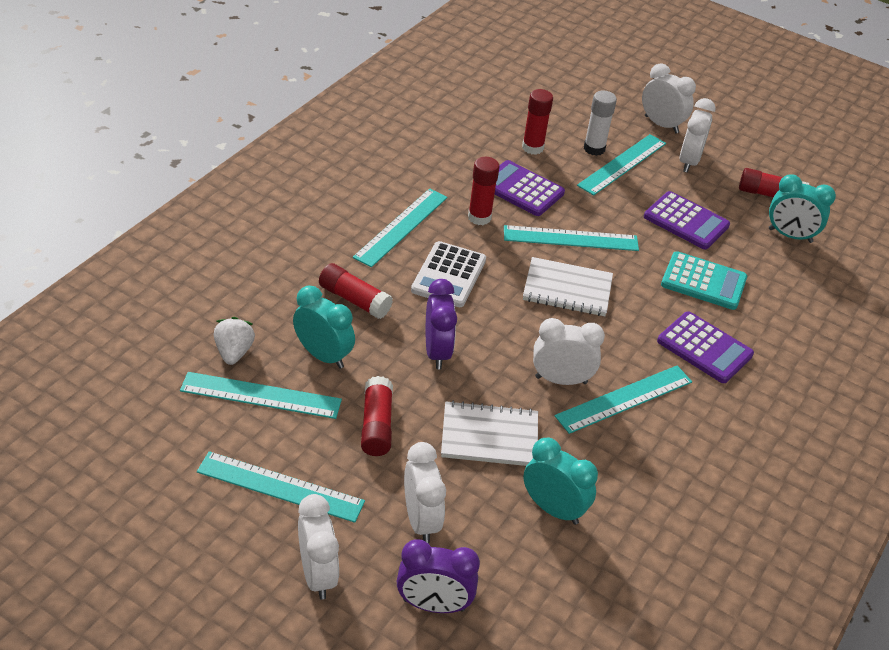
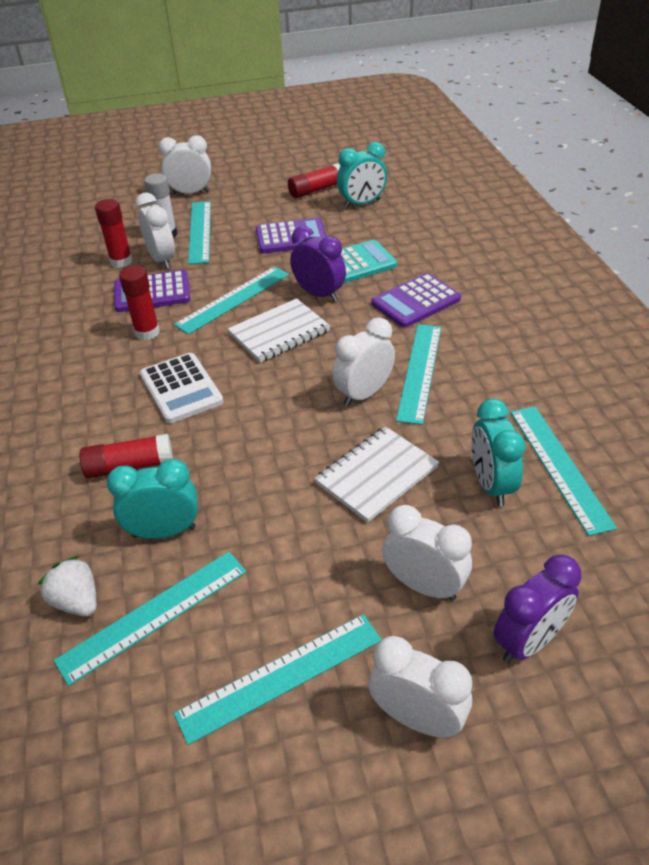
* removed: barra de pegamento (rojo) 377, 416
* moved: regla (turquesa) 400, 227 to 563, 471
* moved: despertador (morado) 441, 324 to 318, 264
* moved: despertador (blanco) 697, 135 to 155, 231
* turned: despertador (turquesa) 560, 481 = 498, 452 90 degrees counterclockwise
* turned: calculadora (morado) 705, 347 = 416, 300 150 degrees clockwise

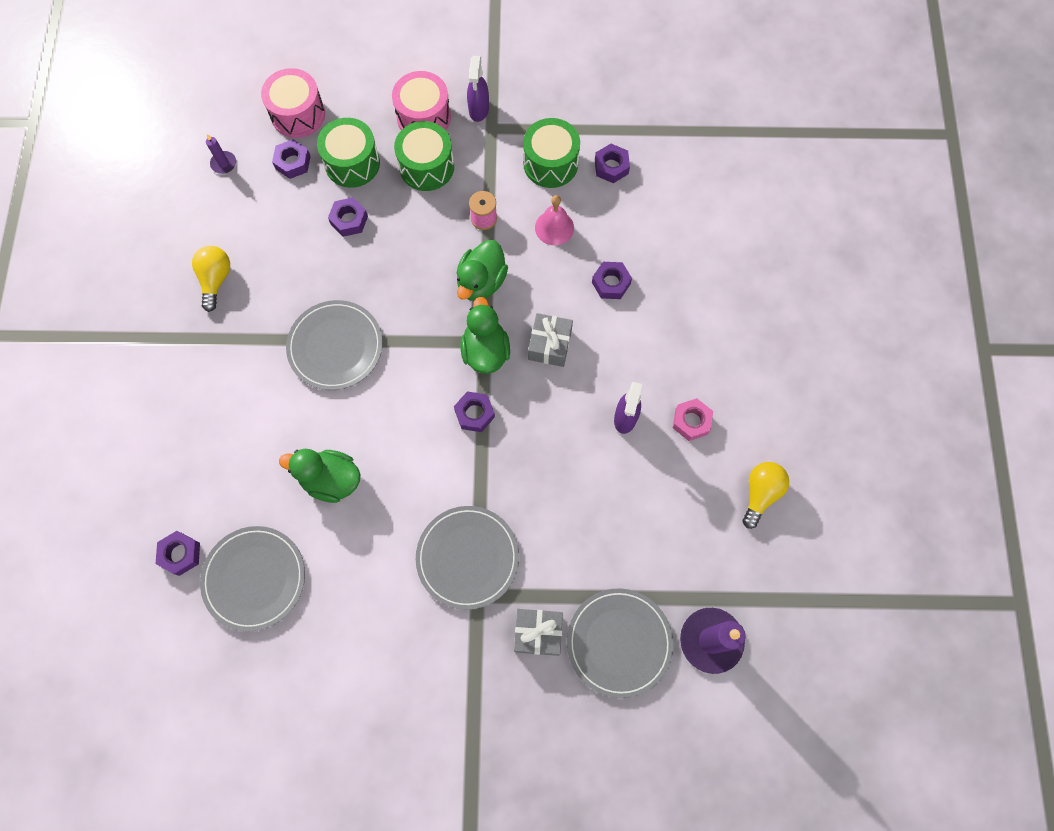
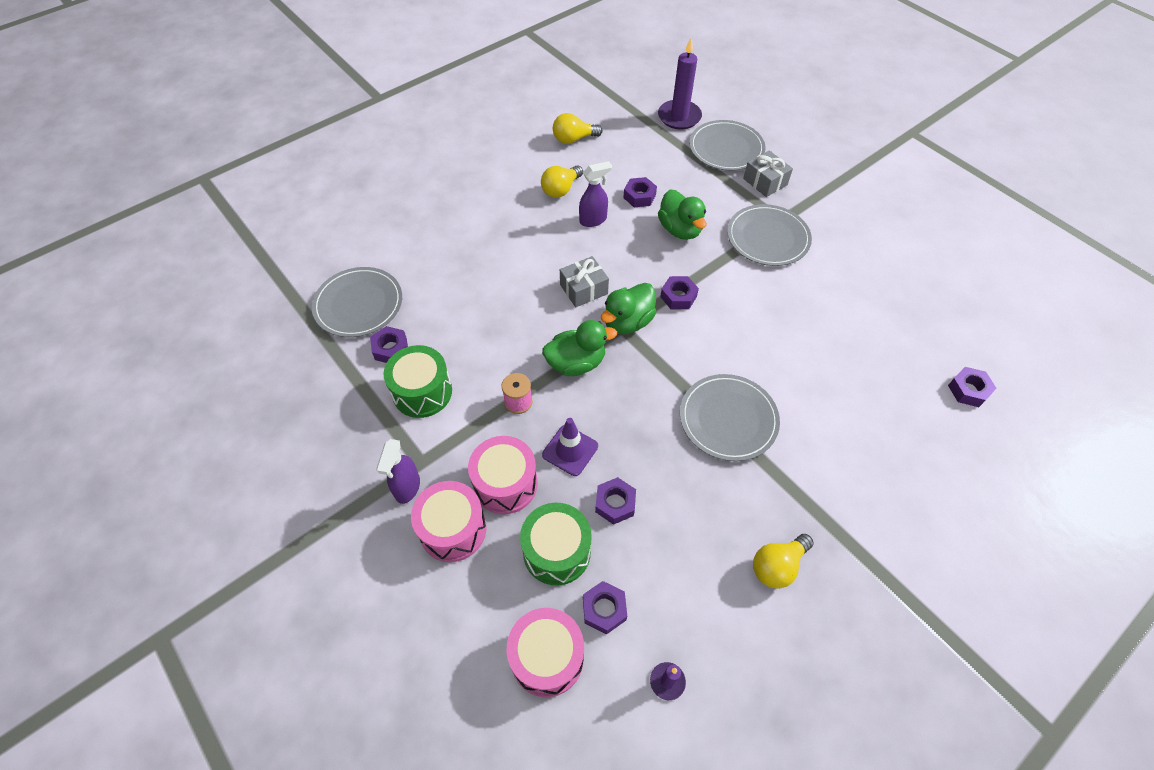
* removed: campana (rosa) 554, 220
* added: cono de tráfico (morado) 570, 447
* moved: plato (gris) 252, 579 to 357, 302
* moved: pato (verde) 320, 476 to 682, 215
* moved: tuerca (morado) 612, 280 to 640, 192
* replaced: tuerca (rosa) 693, 419 to bombilla (amarillo) 562, 181
* recoloured: tambor (verde) 424, 156 to tambor (rosa) 503, 475
* turned: pulverizador (morado) 478, 89 = 398, 471 135 degrees clockwise

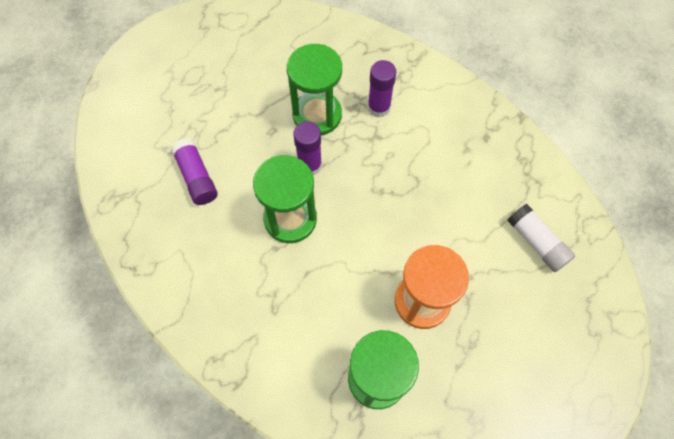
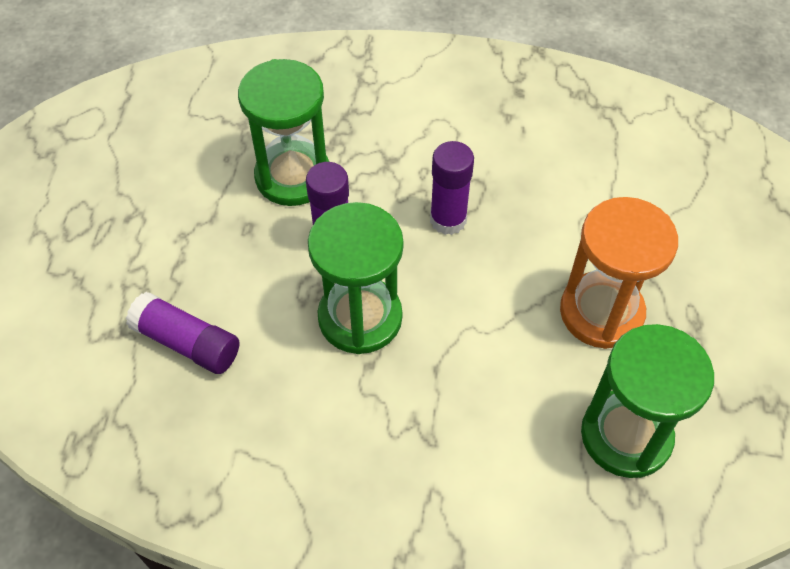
* removed: barra de pegamento (blanco) 541, 238
* moved: barra de pegamento (morado) 382, 89 to 452, 188

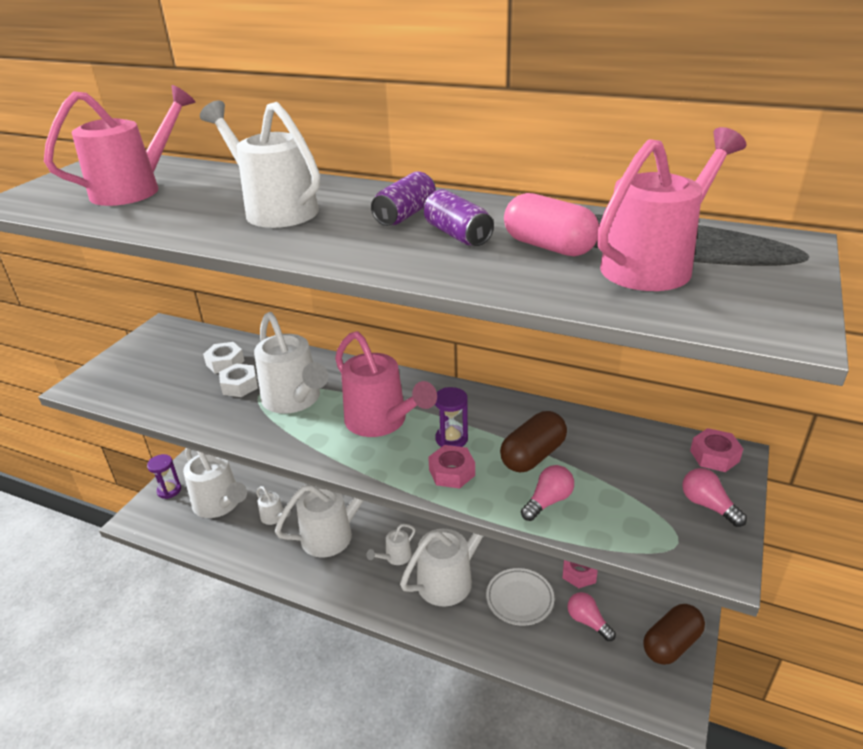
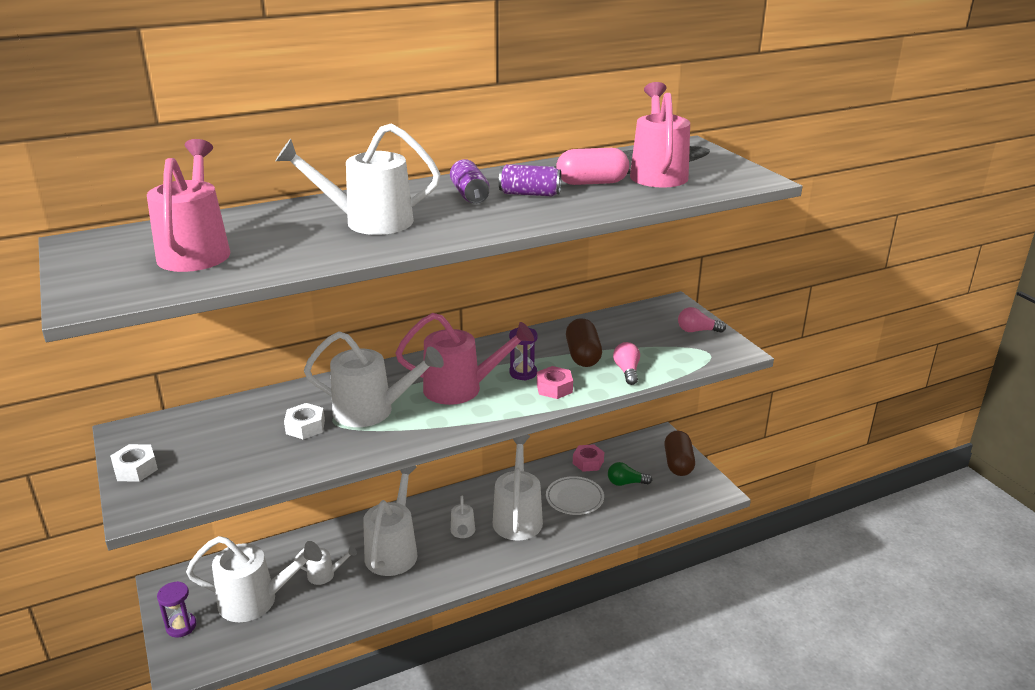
* removed: tuerca (rosa) 716, 450
* moved: tuerca (blanco) 224, 357 to 134, 463
* recoloured: bombilla (rosa) 592, 616 to bombilla (verde) 630, 474

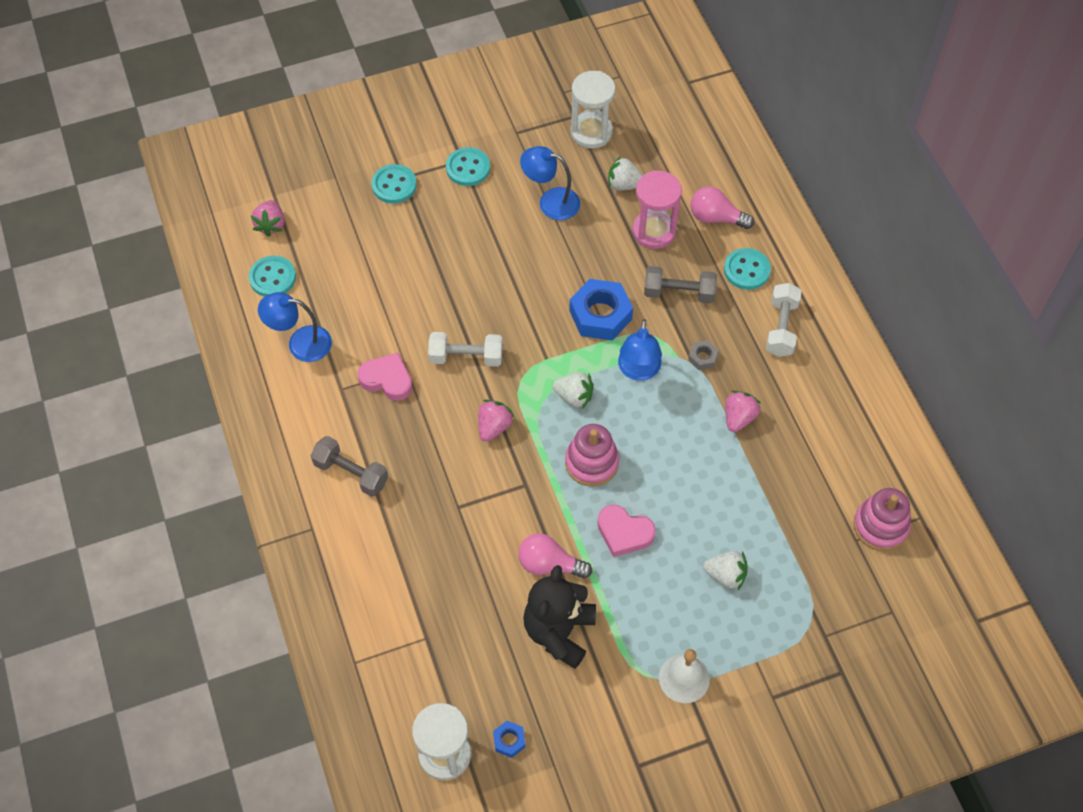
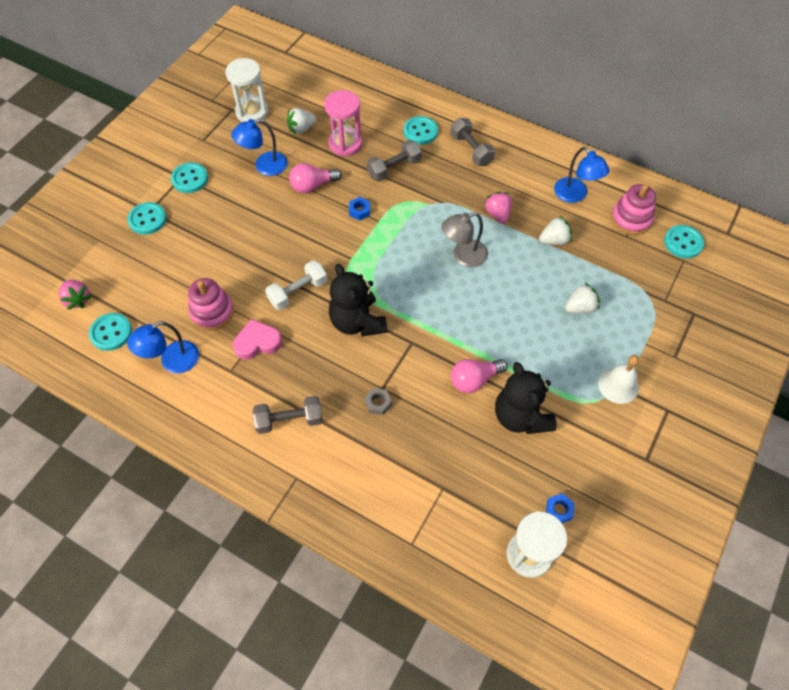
* removed: corazón (rosa) 626, 531
* added: lámpara (gris) 465, 239
* added: botón (turquesa) 684, 242
* moved: fresa (blanco) 573, 390 to 555, 230
* moved: juguete apilable (rosa) 592, 455 to 211, 304
* moved: lámpara (azul) 640, 350 to 582, 175
* moved: tuerca (gris) 703, 355 to 378, 401
* moved: bombilla (rosa) 722, 207 to 315, 178
* replaced: fresa (rosa) 496, 421 to osito (negro) 358, 300
* recoloured: mancuerna (blanco) 784, 320 to mancuerna (gris) 472, 142
* resized: tuerca (azul) 601, 310 = 359, 208 x0.47

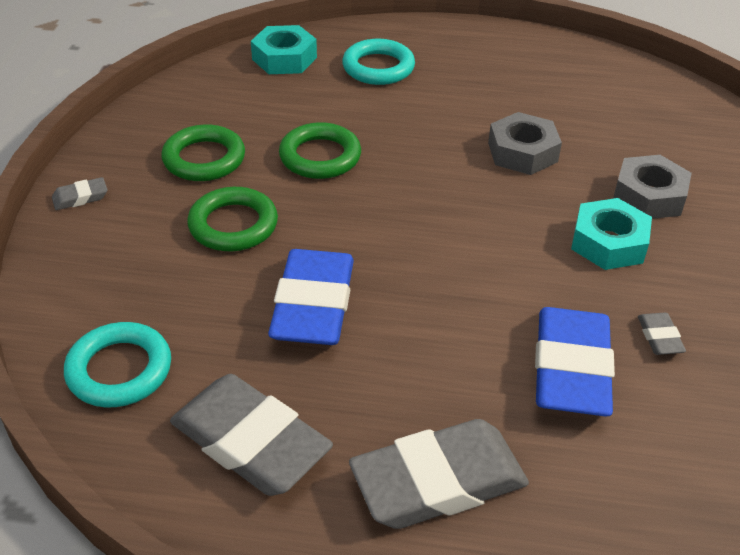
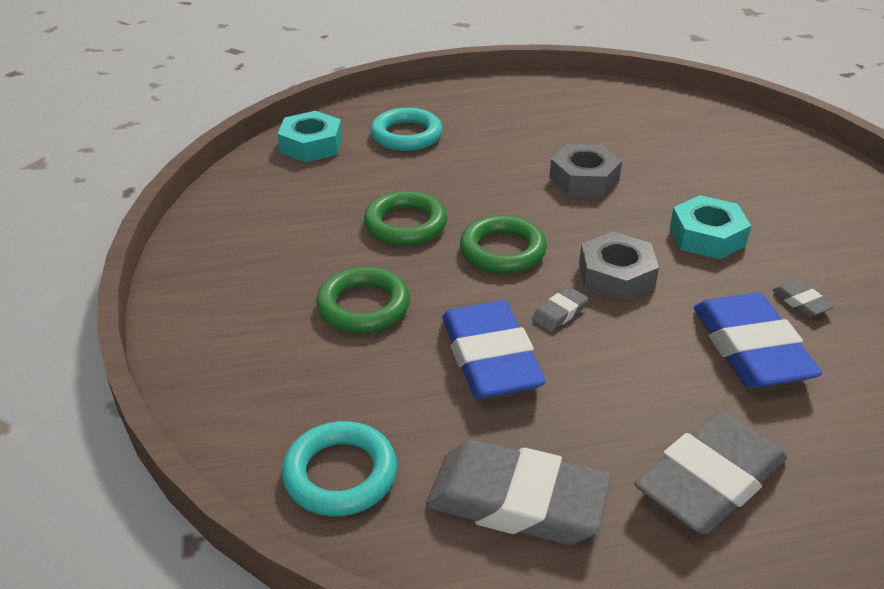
* moved: goma de borrar (gris) 80, 193 to 560, 309
* moved: anillo (verde) 203, 152 to 503, 244
* moved: tuerca (gris) 652, 187 to 619, 267

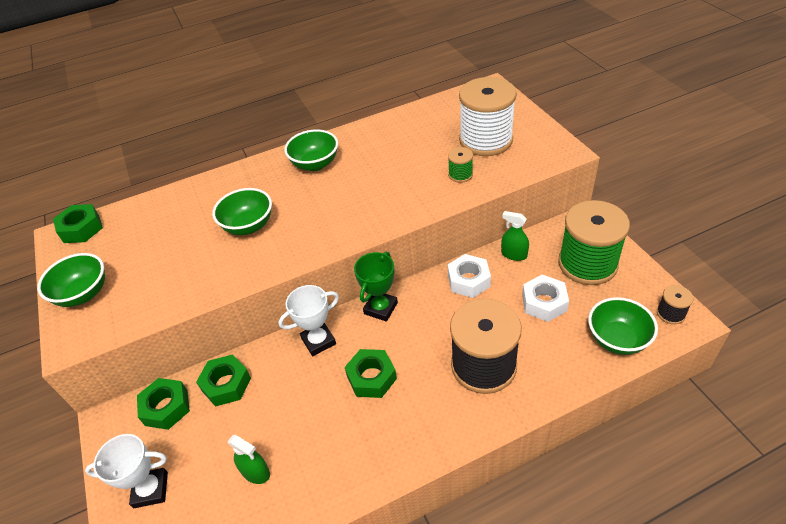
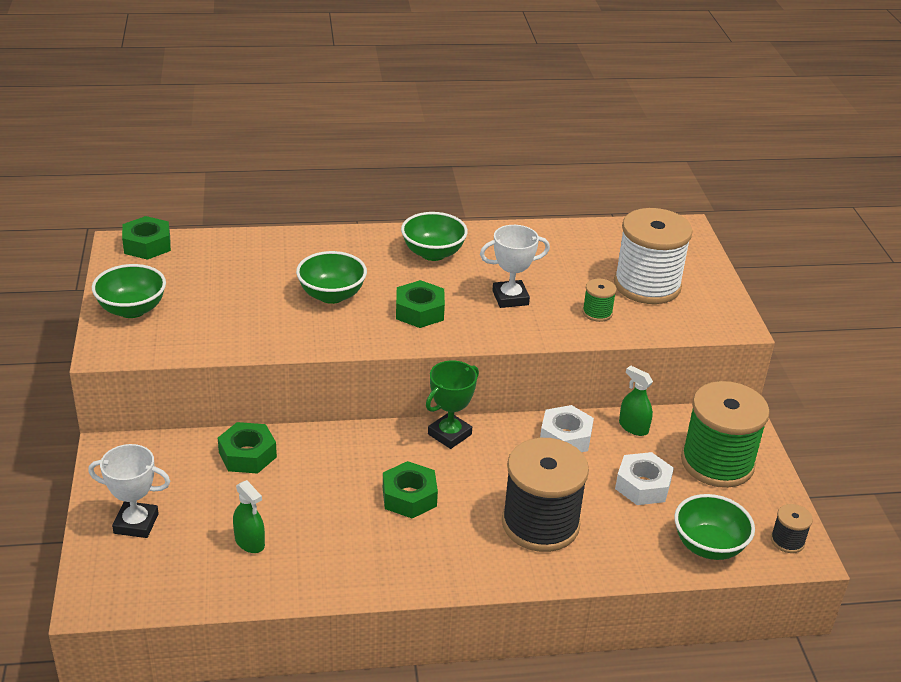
* moved: tuerca (verde) 163, 404 to 420, 304
* moved: trofeo (blanco) 308, 320 to 515, 266

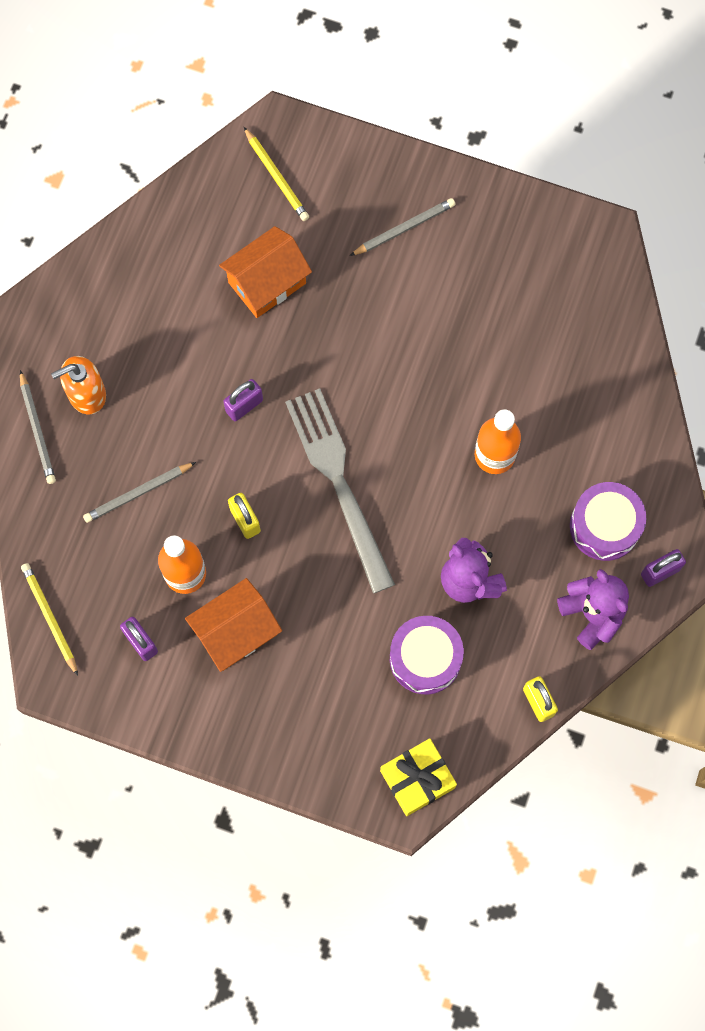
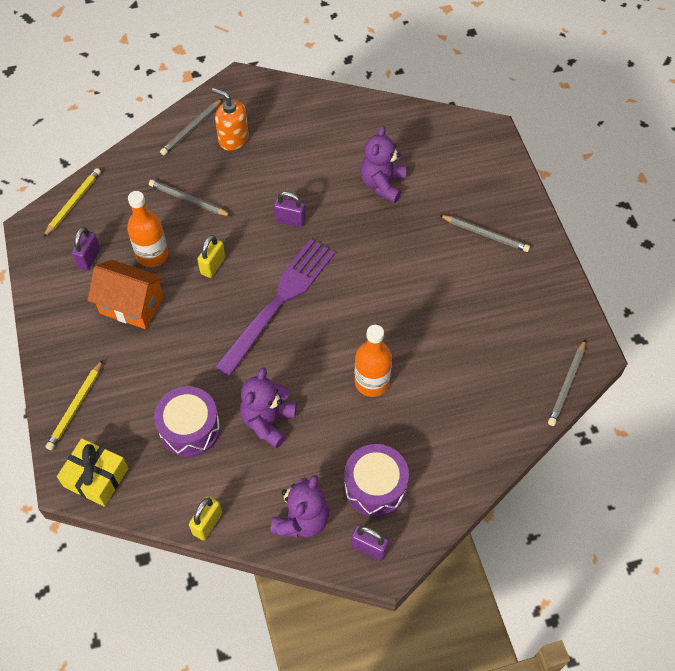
* added: lápiz (gris) 567, 383
* moved: lápiz (amarillo) 276, 174 to 74, 405
* replaced: casa (naranja) 265, 272 to osito (morado) 383, 164
* recoloured: tenedor (gris) 340, 491 to tenedor (morado) 275, 307

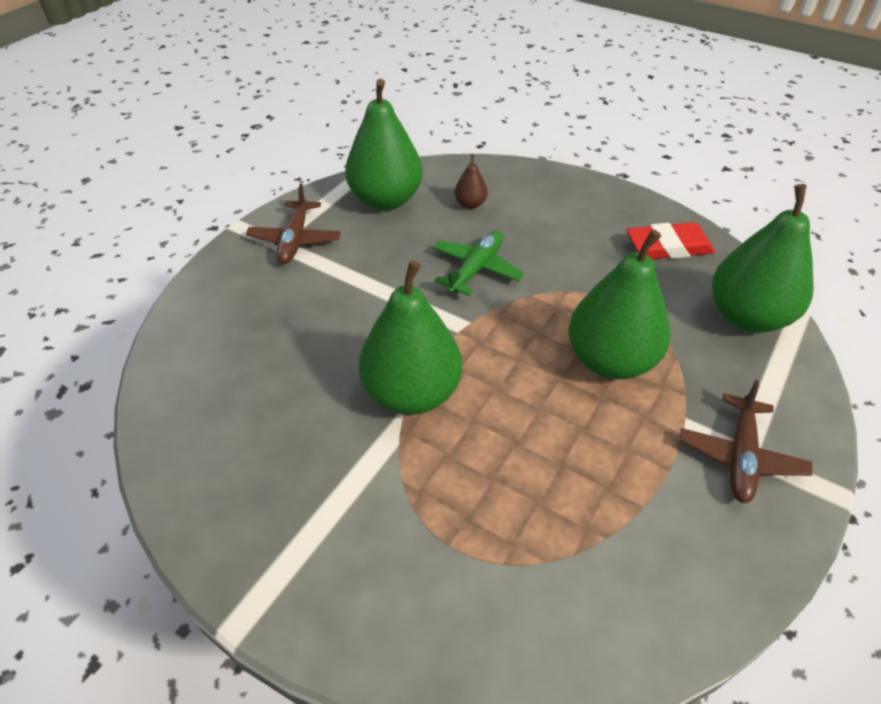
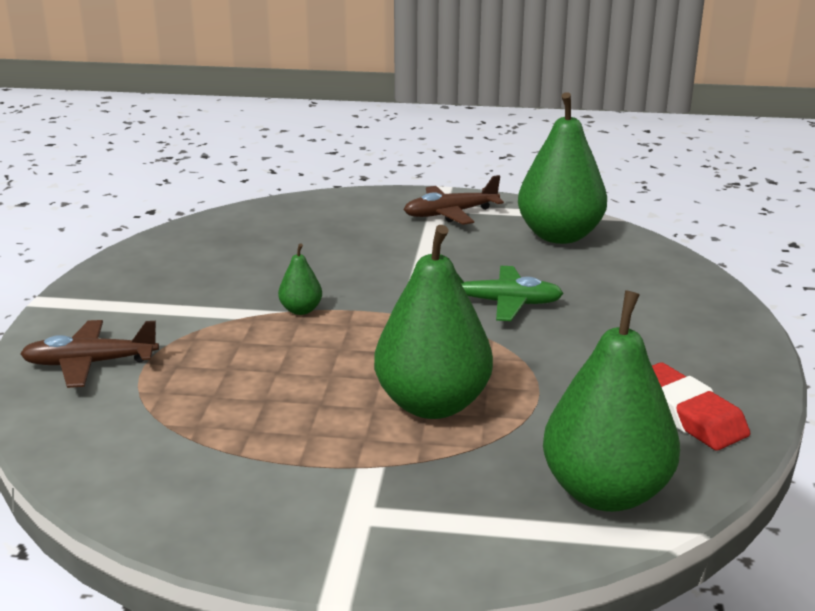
* removed: pera (marrón) 471, 181
* moved: avión (marrón) 746, 441 to 89, 354
* resized: pera (verde) 410, 338 = 300, 279 x0.44

